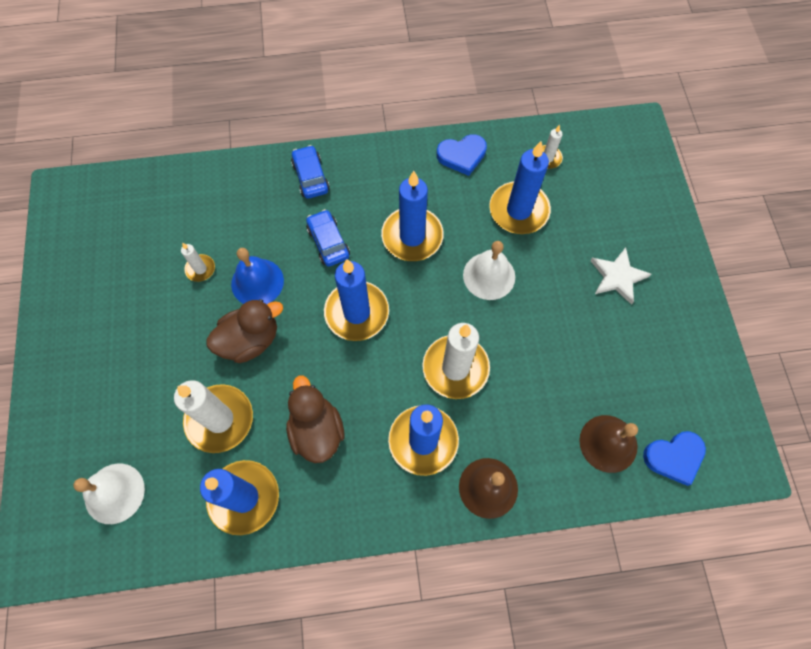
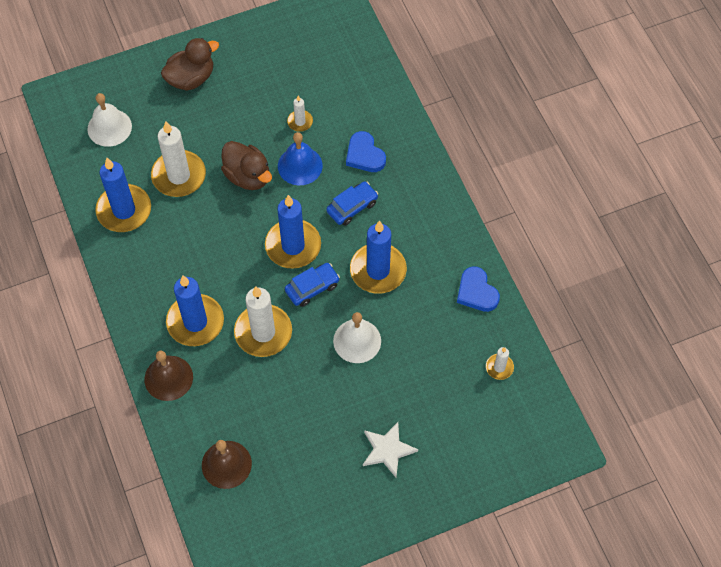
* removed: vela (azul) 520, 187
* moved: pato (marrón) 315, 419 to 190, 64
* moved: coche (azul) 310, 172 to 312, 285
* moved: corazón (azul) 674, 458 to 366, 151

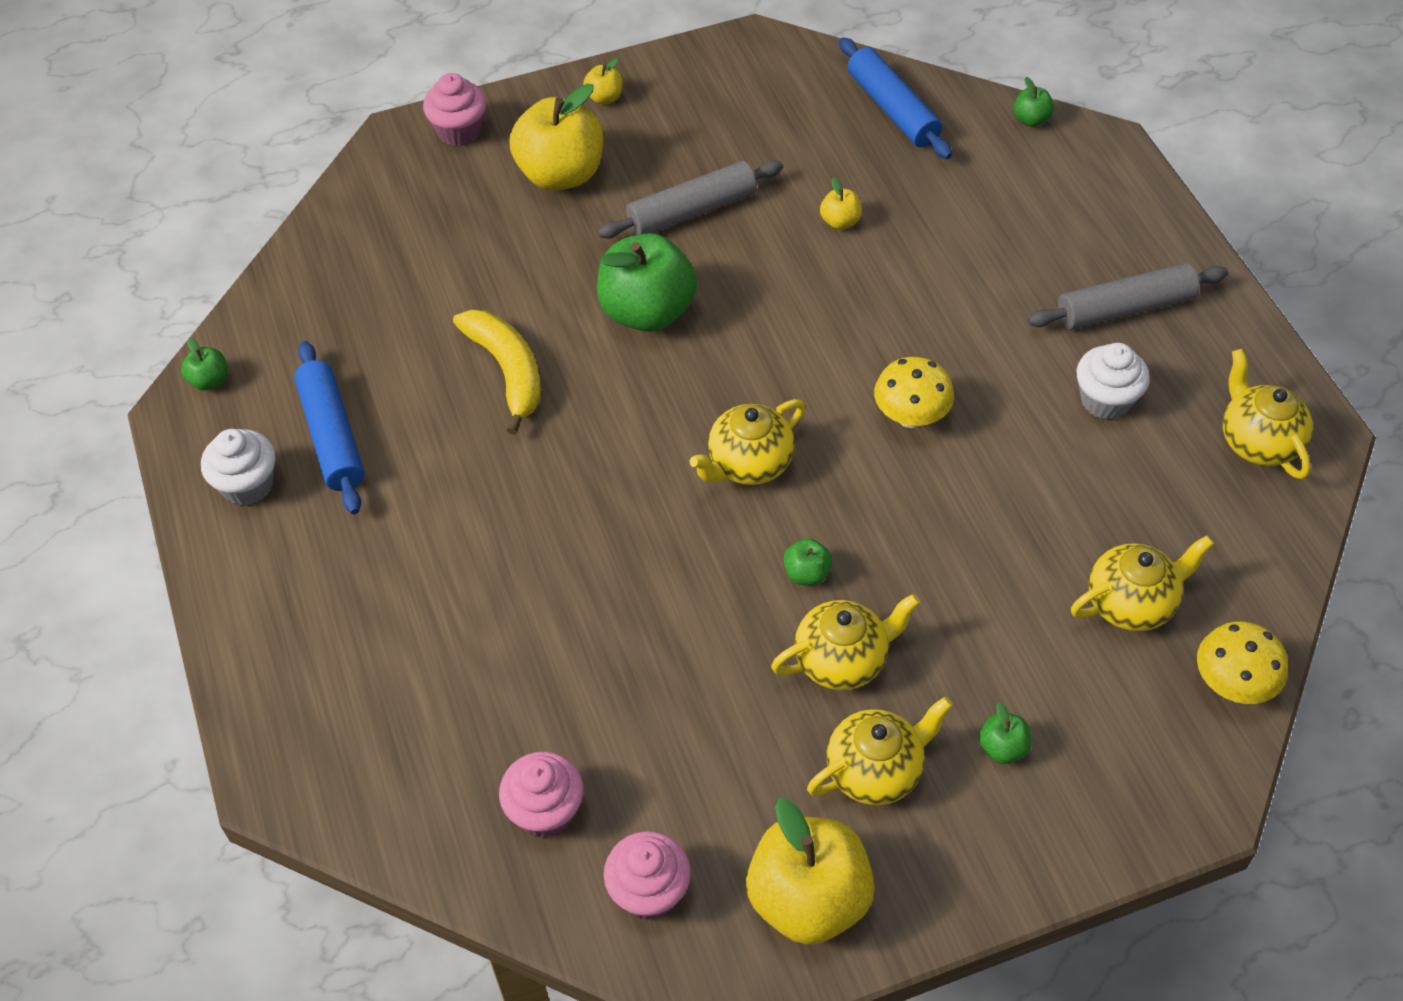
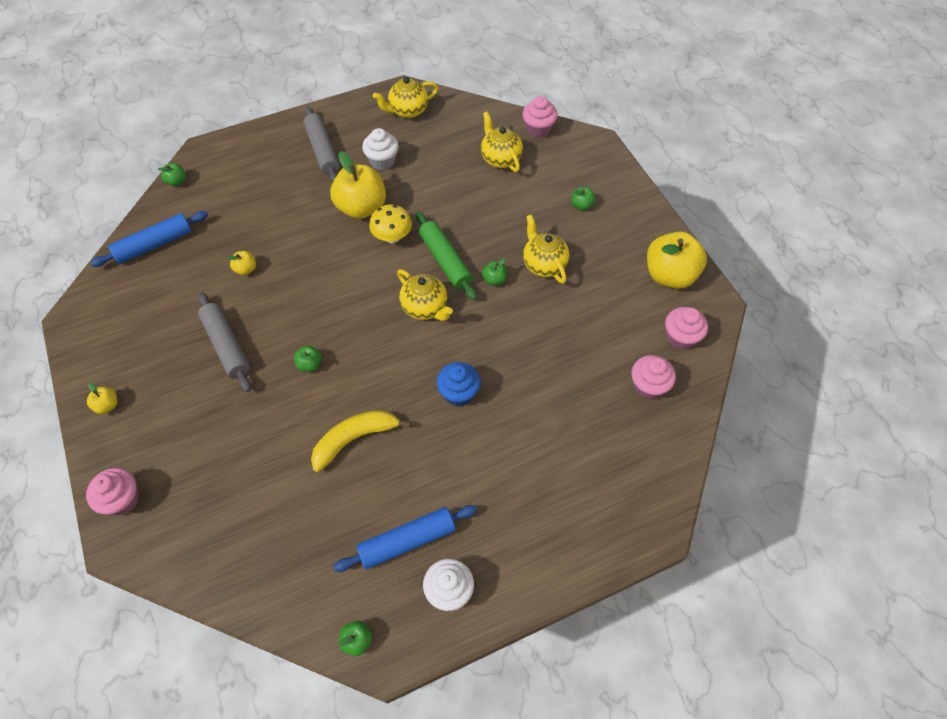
* removed: tetera (amarillo) 880, 751
* added: rodillo (verde) 446, 256
* added: magdalena (azul) 459, 384
* moved: manzana (amarillo) 556, 137 to 358, 185
* replaced: seta (amarillo) 1242, 662 to magdalena (rosa) 540, 117
* resized: manzana (verde) 647, 282 = 308, 359 x0.44

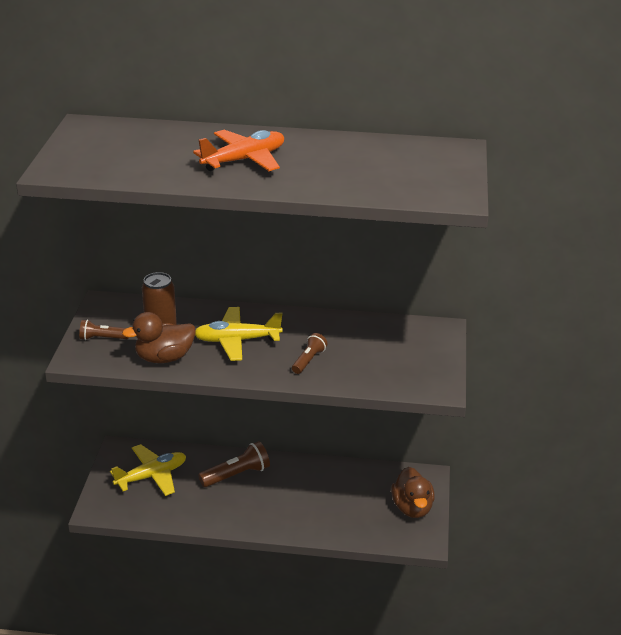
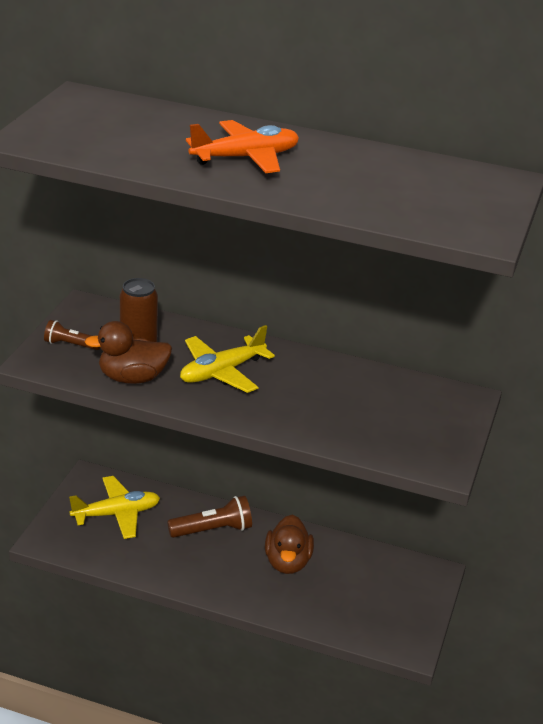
* removed: lámpara de mano (marrón) 310, 353
* moved: pato (marrón) 413, 492 to 289, 544
* turned: avión (amarillo) 239, 334 = 227, 359 45 degrees counterclockwise

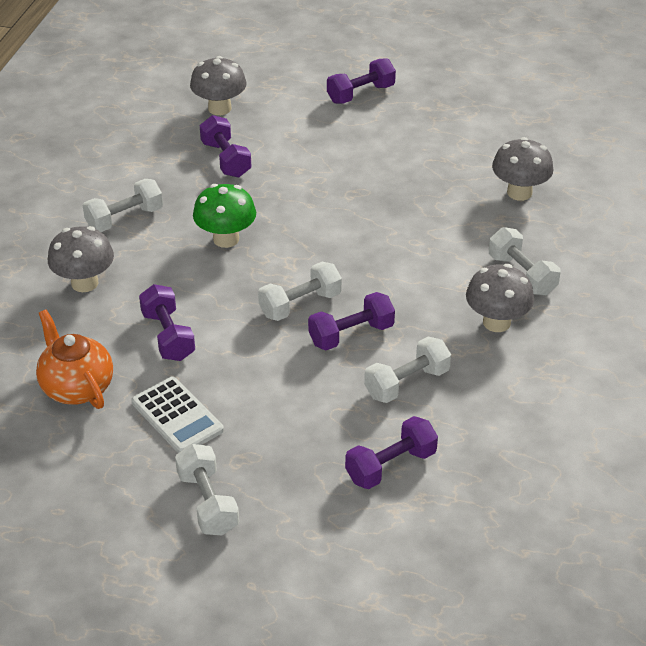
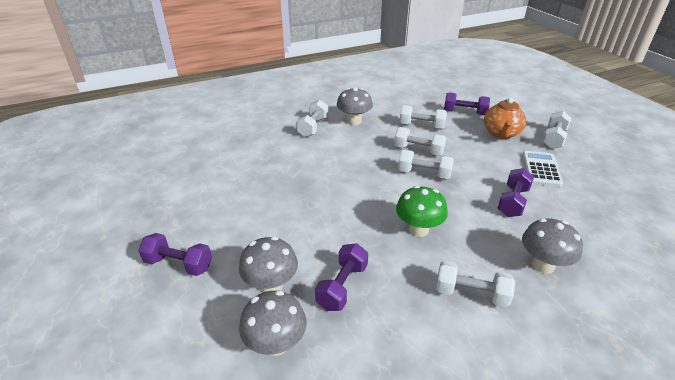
* moved: tetera (naranja) 74, 359 to 505, 118
* moved: seta (gris) 523, 169 to 268, 264
* recoloured: mancuerna (morado) 351, 321 to mancuerna (blanco) 420, 141

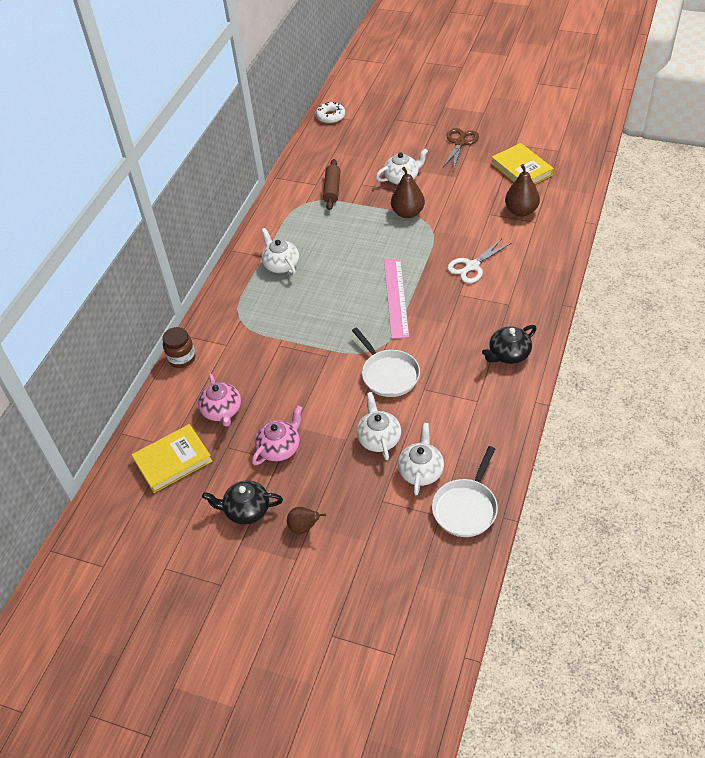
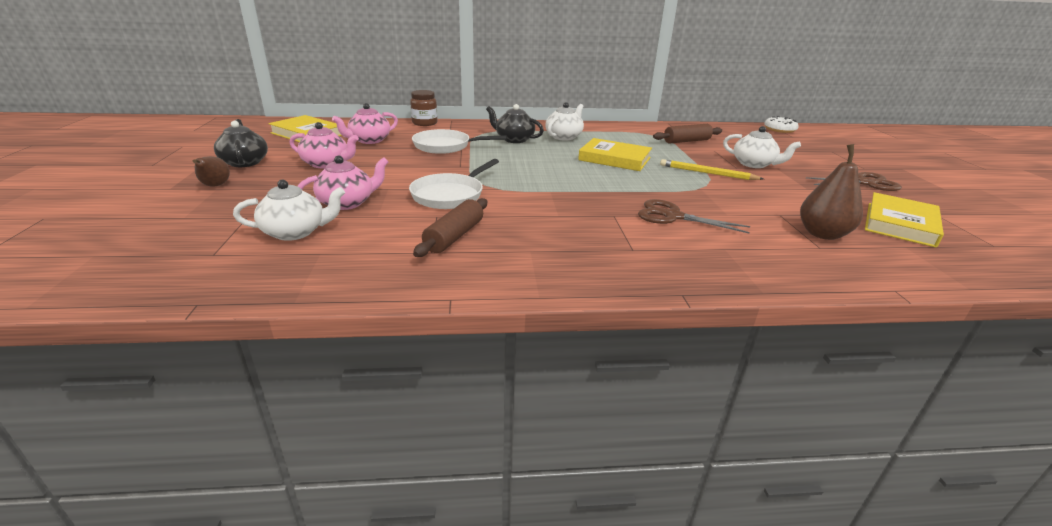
* removed: regla (rosa) 396, 299
* added: rodillo (marrón) 450, 227
* added: libro (amarillo) 615, 154
* moved: sartén (blanco) 465, 491 to 459, 141
* moved: tetera (negro) 509, 344 to 515, 123
* replaced: pera (marrón) 408, 192 to lápiz (amarillo) 712, 169
* recoloured: tetera (blanco) 378, 426 to tetera (rosa) 342, 182
* recoloured: tijeras (blanco) 479, 260 to tijeras (marrón) 694, 216

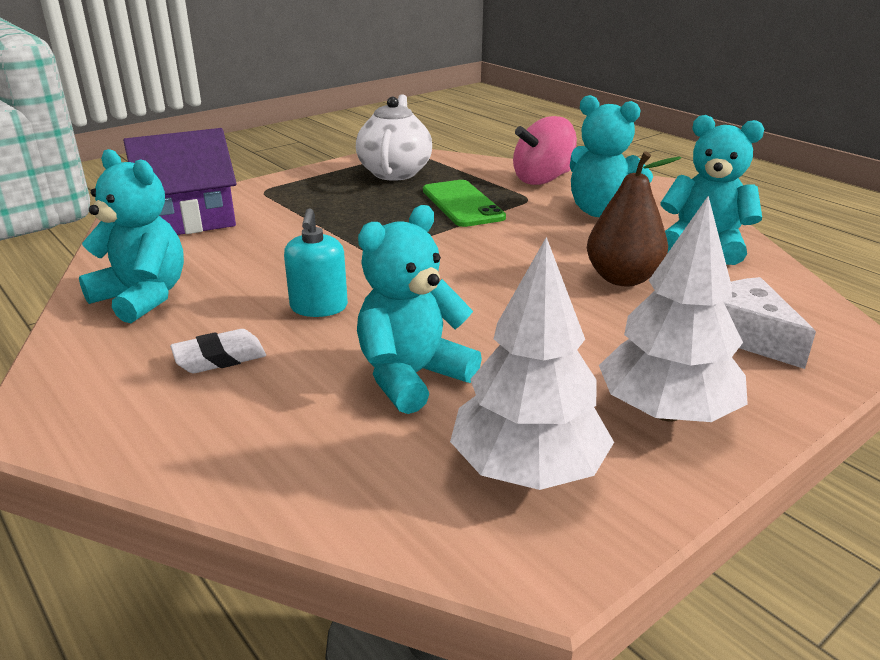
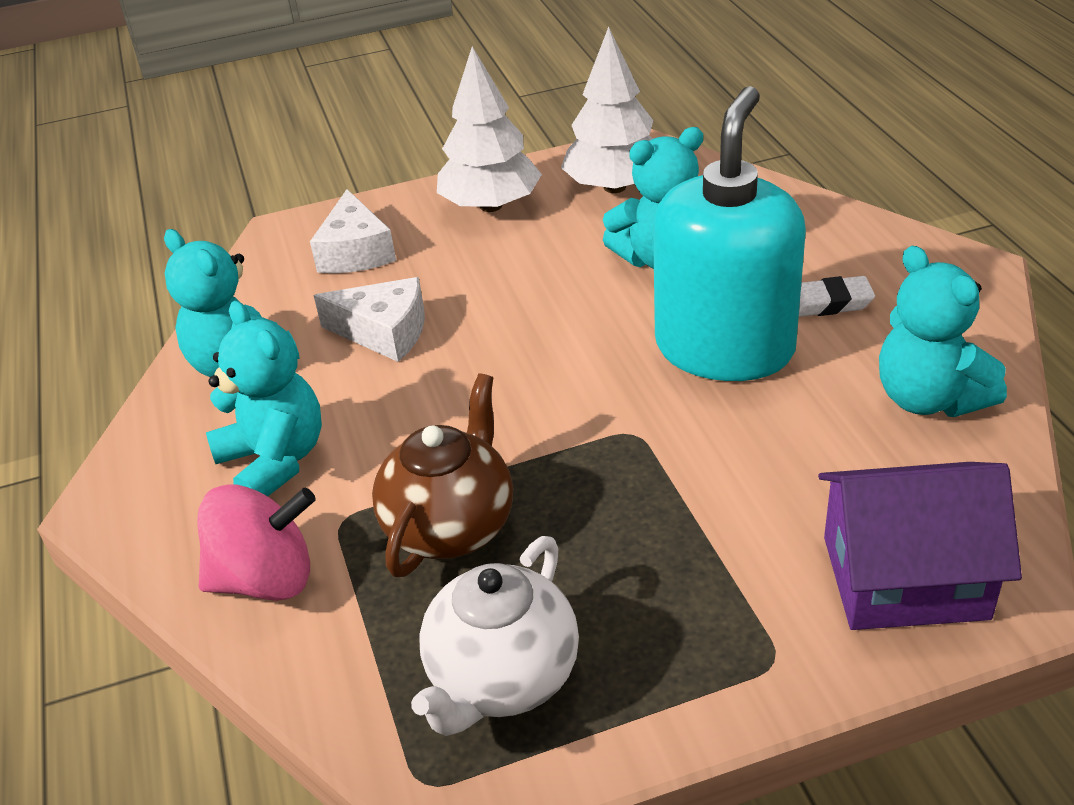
* replaced: móvil (verde) 464, 203 to tetera (marrón) 442, 475
* replaced: pera (marrón) 634, 218 to queso (blanco) 369, 319
* resized: dispensador de jabón (turquesa) 316, 262 = 729, 233 x2.22

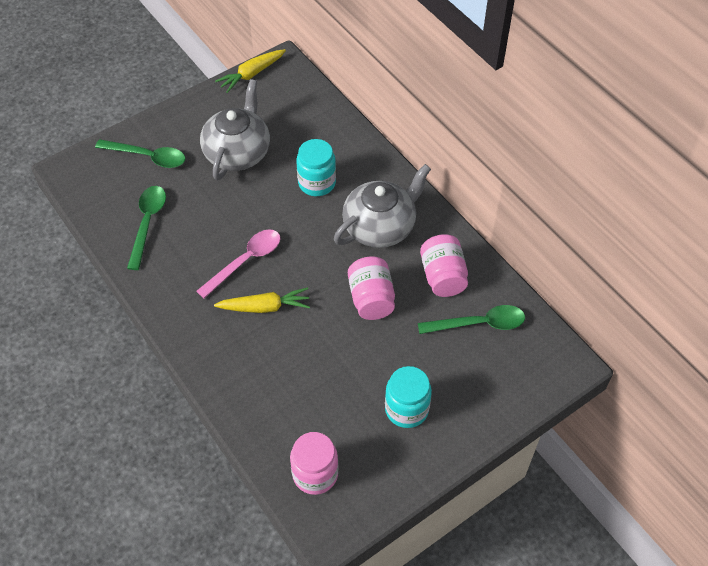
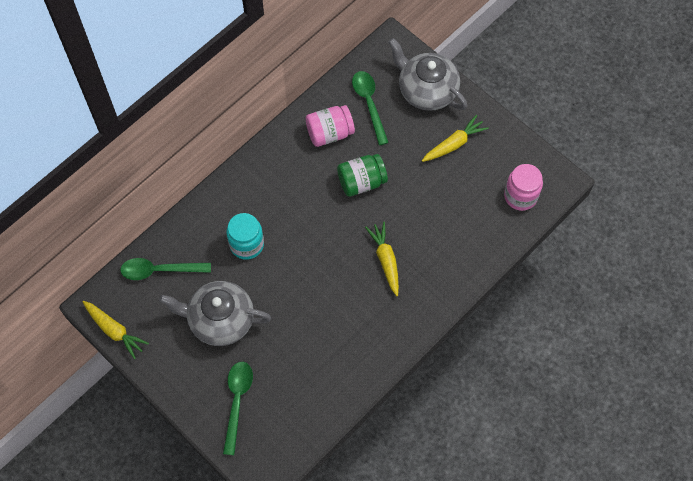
* removed: cuchara (rosa) 238, 264
* moved: cuchara (verde) 146, 228 to 165, 269
* moved: tetera (gris) 382, 206 to 427, 74
* replaced: tarro (turquesa) 408, 397 to zanahoria (amarillo) 455, 138
* recoloured: tarro (rosa) 371, 288 to tarro (verde) 362, 175

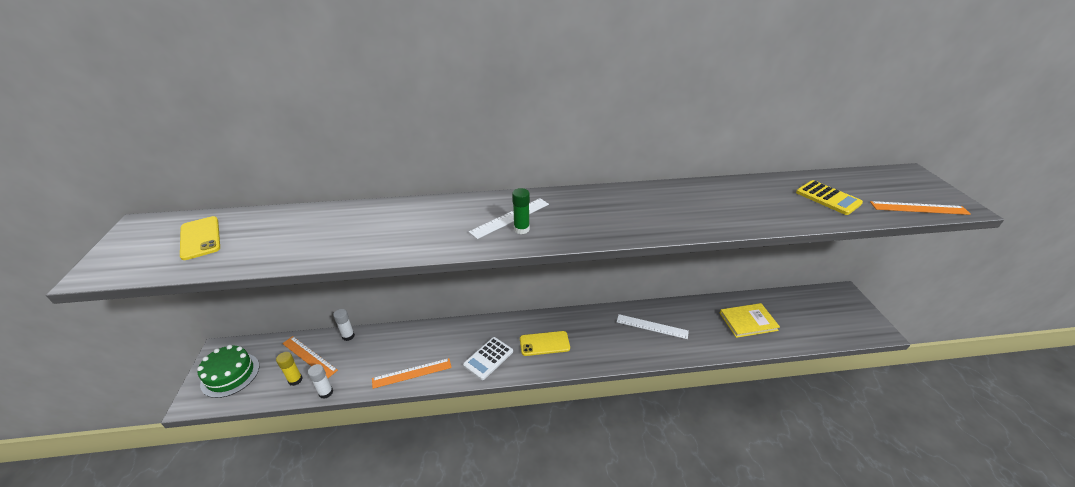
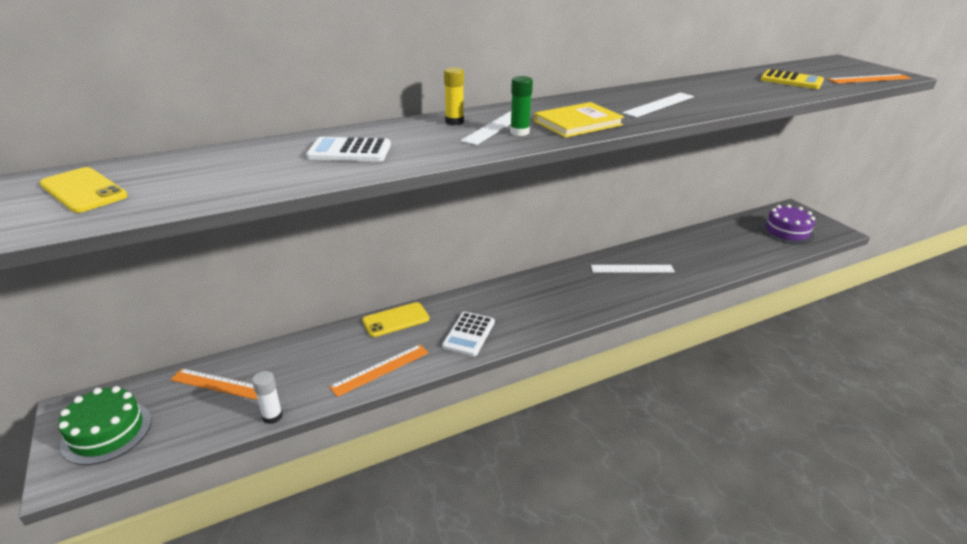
* removed: barra de pegamento (blanco) 344, 325
* added: calculadora (blanco) 348, 149
* added: regla (blanco) 658, 105
* added: tarta (morado) 788, 224
* moved: barra de pegamento (amarillo) 289, 369 to 454, 96
* moved: móvil (amarillo) 545, 343 to 396, 319
* moved: libro (amarillo) 750, 320 to 579, 120

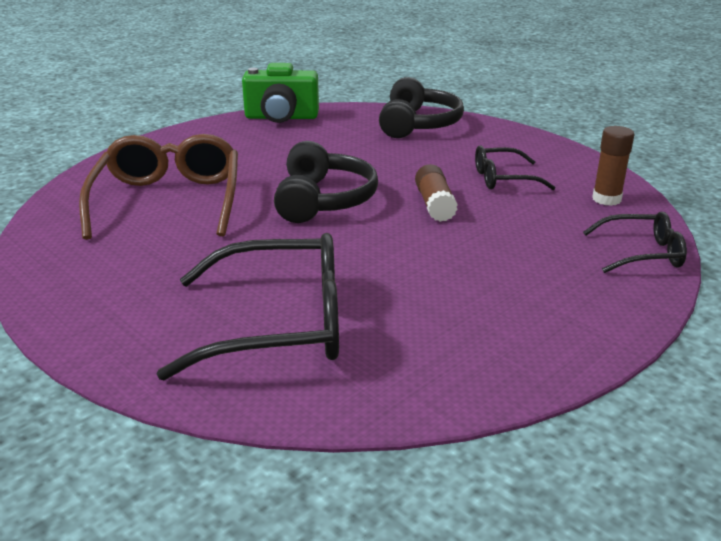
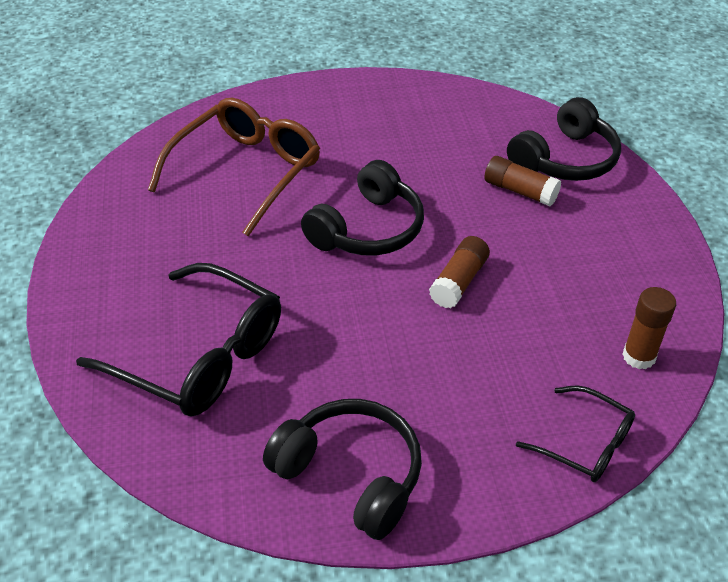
* removed: cámara (verde) 280, 93
* removed: gafas (negro) 515, 167
* added: auriculares (negro) 342, 469
* added: barra de pegamento (marrón) 522, 181

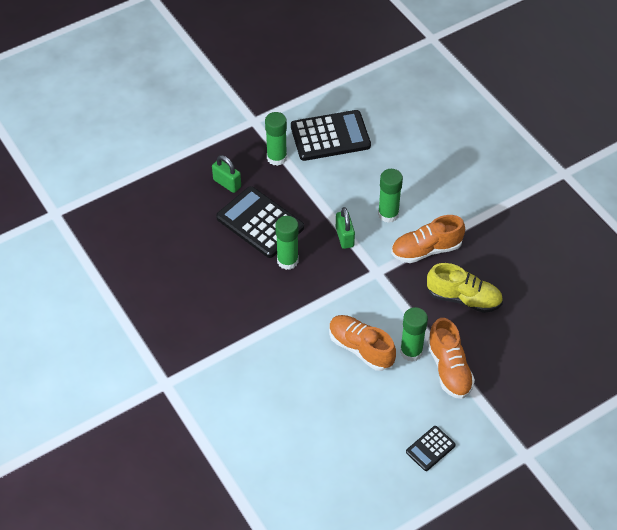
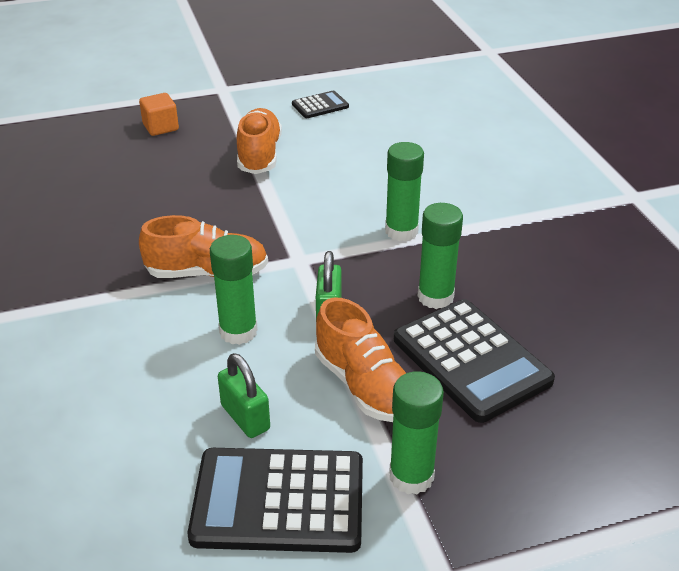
* removed: zapato (amarillo) 465, 288
* added: cubo (naranja) 159, 114
* moved: candado (verde) 226, 174 to 244, 395
* moved: zapato (naranja) 362, 343 to 360, 359
* moved: barra de pegamento (verde) 414, 334 to 404, 191

